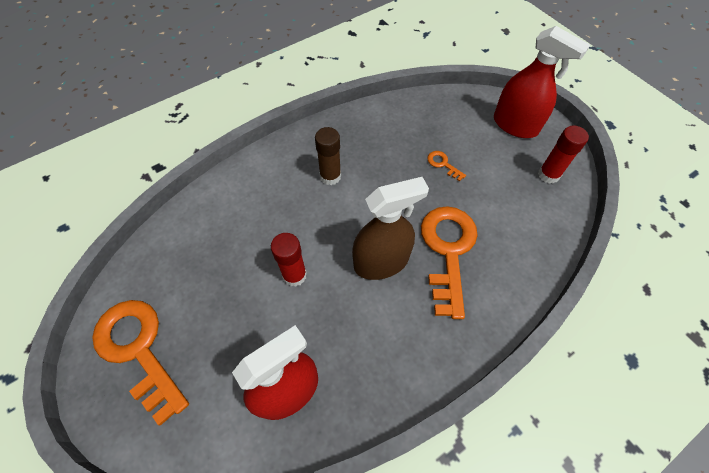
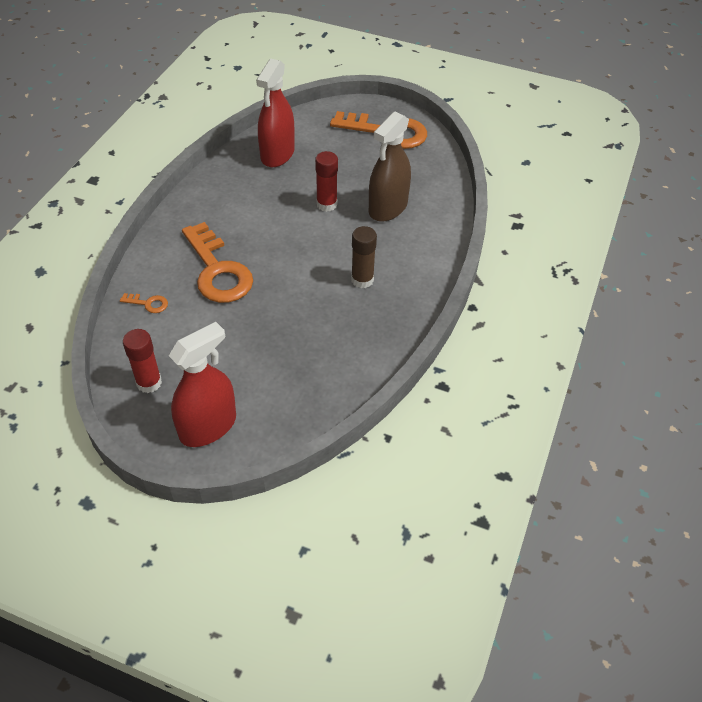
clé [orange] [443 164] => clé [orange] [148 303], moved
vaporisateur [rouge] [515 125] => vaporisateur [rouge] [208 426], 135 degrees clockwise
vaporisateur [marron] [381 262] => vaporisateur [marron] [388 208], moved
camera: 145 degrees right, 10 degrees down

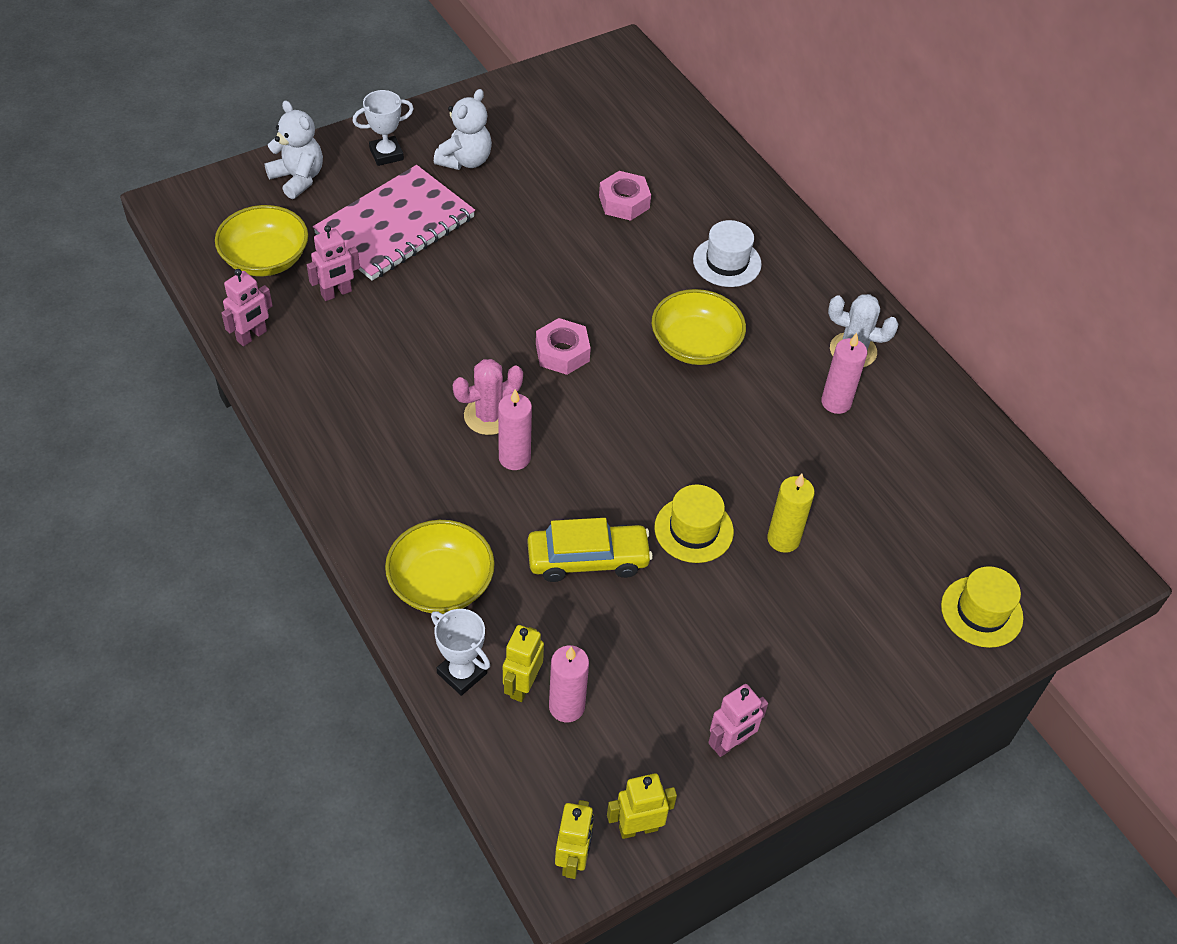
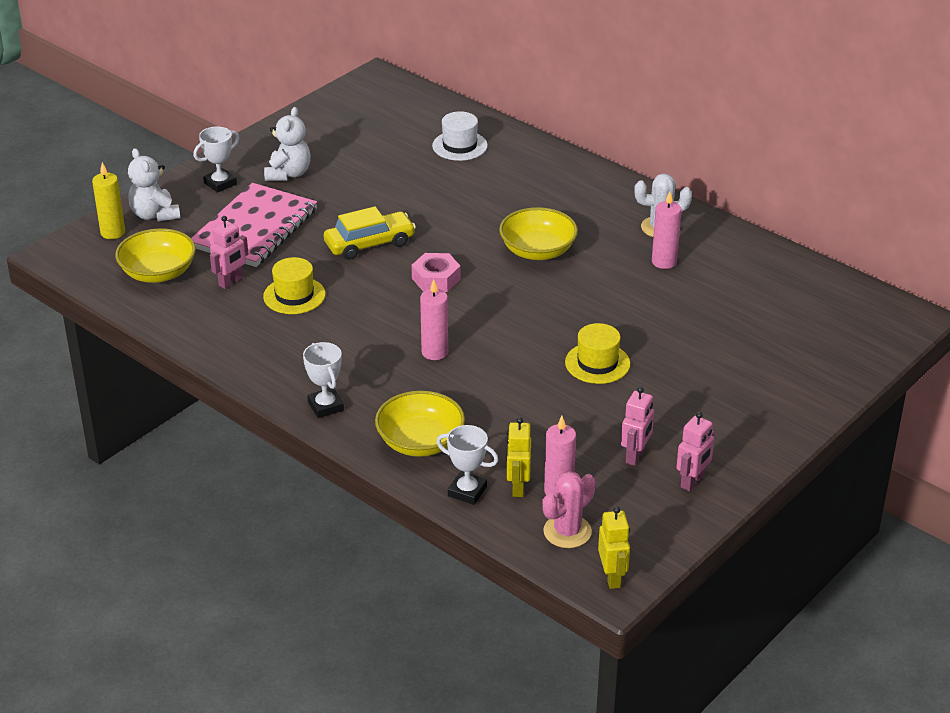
bougie [jaune] [783 539] => bougie [jaune] [113 232], moved
ours en peluche [blanc] [298 178] => ours en peluche [blanc] [155 215], 150 degrees counterclockwise
chapeau [jaune] [981 612] => chapeau [jaune] [294 295], moved
nothing => trophée [blanc] [325 406]
voiture [jaune] [588 559] => voiture [jaune] [369 244], moved
chapeau [blanc] [727 262] => chapeau [blanc] [459 146], moved
cactus [rose] [488 416] => cactus [rose] [567 532], moved
robot [rose] [252 336] => robot [rose] [635 456], moved
écrou [rose] [624 202] => nothing
robot [jaune] [638 828] => nothing
camera: 15 degrees left, 15 degrees down

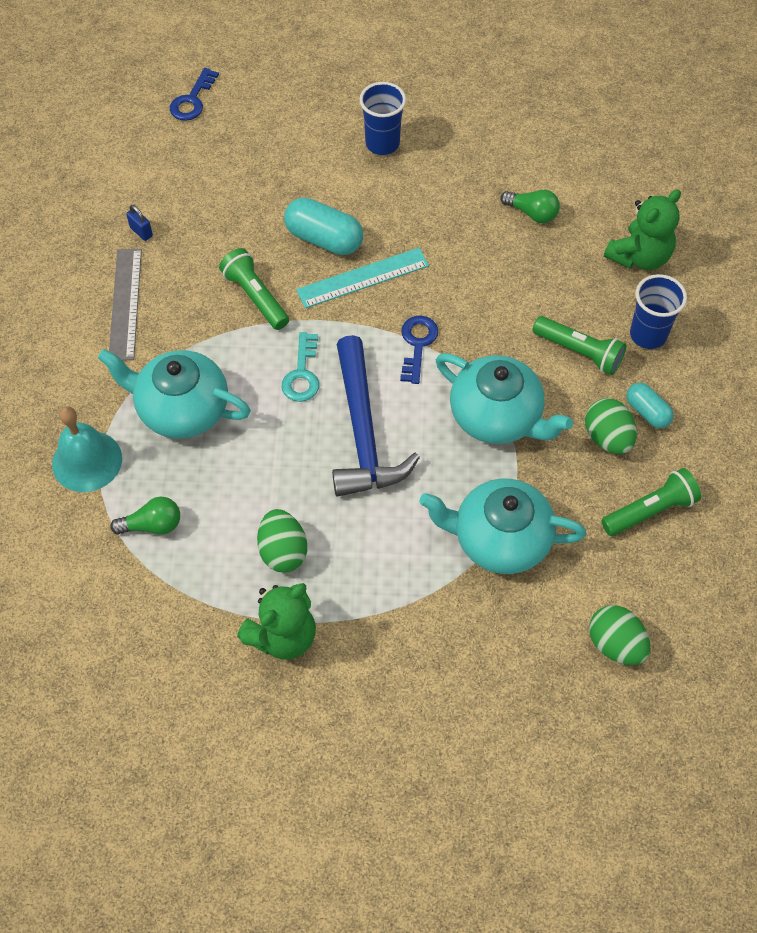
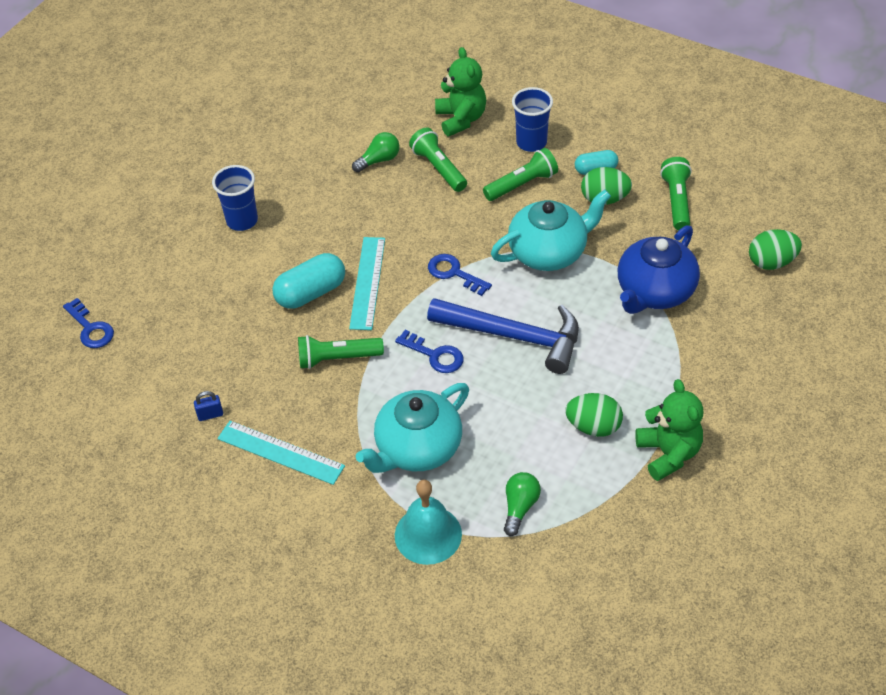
règle [gris] [125 303] => règle [turquoise] [280 452]
clé [turquoise] [302 374] => clé [bleu] [435 355]
nothing => lampe de poche [vert] [438 168]
théière [turquoise] [499 539] => théière [bleu] [654 291]
camera: 60 degrees left, 10 degrees down

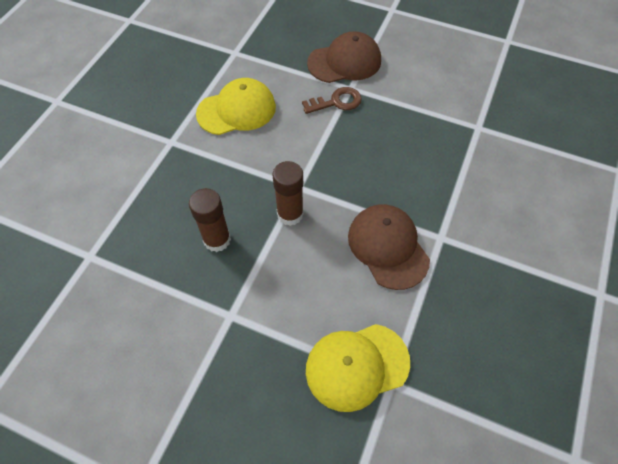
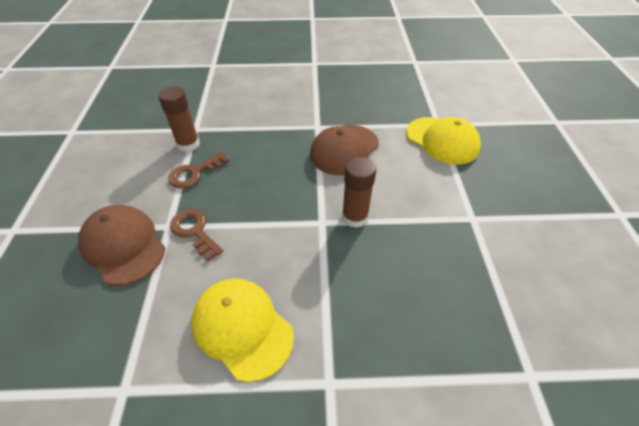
bâton de colle [marron] [217 240] => bâton de colle [marron] [188 144], moved
nothing => clé [marron] [194 173]
camera: 115 degrees left, 10 degrees down

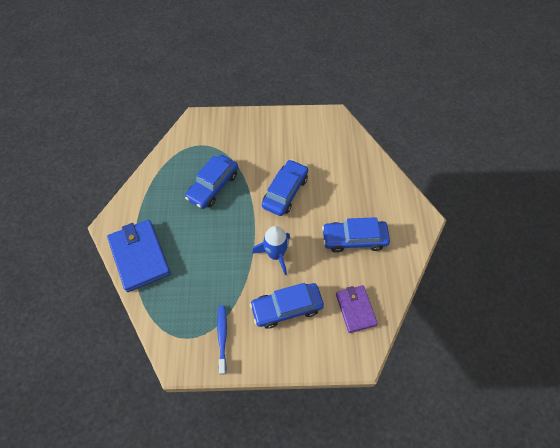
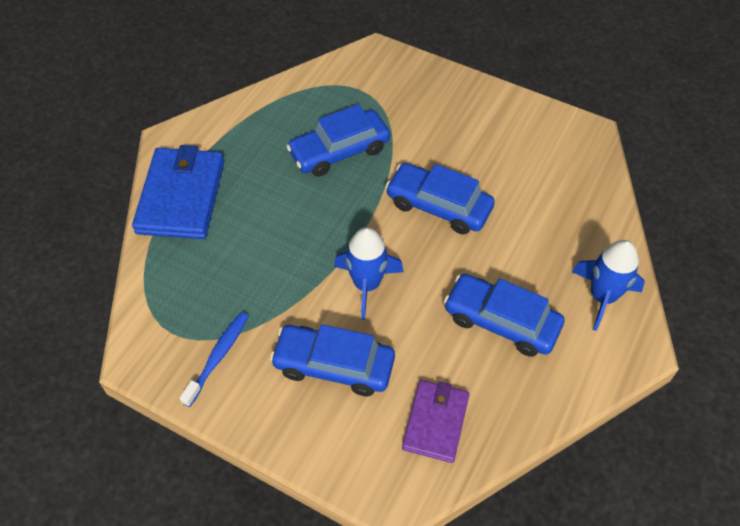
voiture [bleu] [285 192] => voiture [bleu] [439 206], 120 degrees counterclockwise
nothing => fusée [bleu] [602 296]
camera: 30 degrees right, 5 degrees down

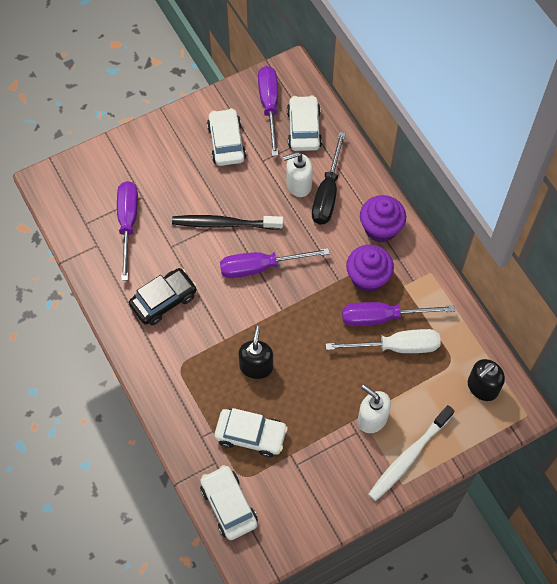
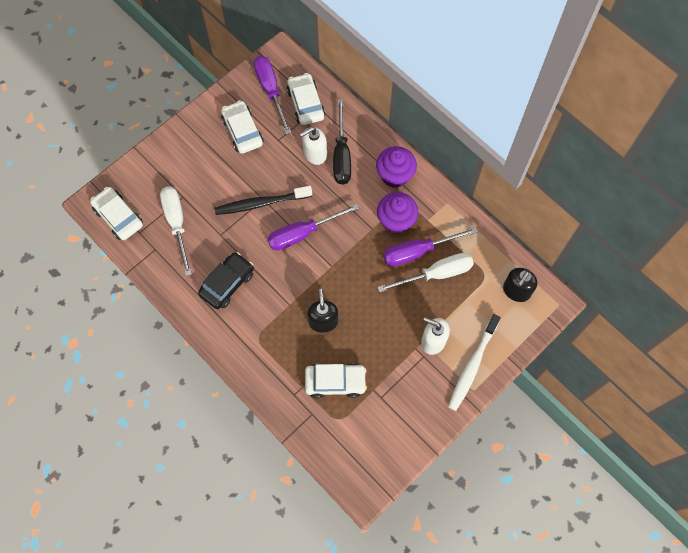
voiture [blanc] [229 505] => voiture [blanc] [118 217], moved
tournevis [violet] [128 224] => tournevis [blanc] [177 224]
camera: 15 degrees left, 5 degrees up

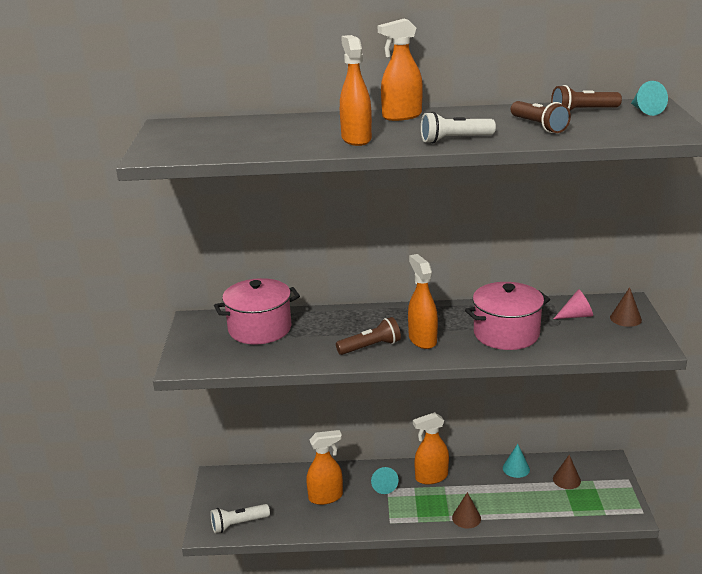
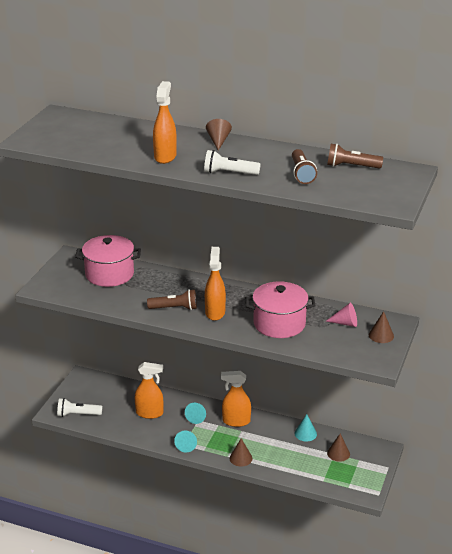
cône [turquoise] [645 111] => cône [turquoise] [186 445], moved
vaporisateur [orange] [401 116] => cône [marron] [218 141]
camera: 20 degrees right, 5 degrees up

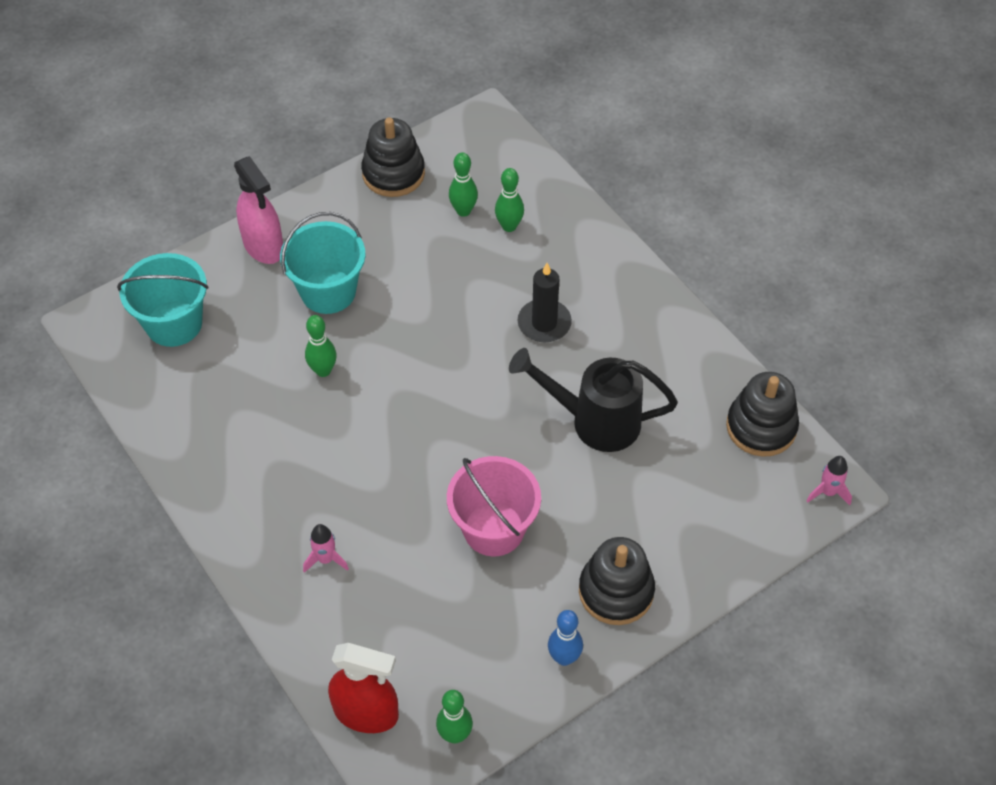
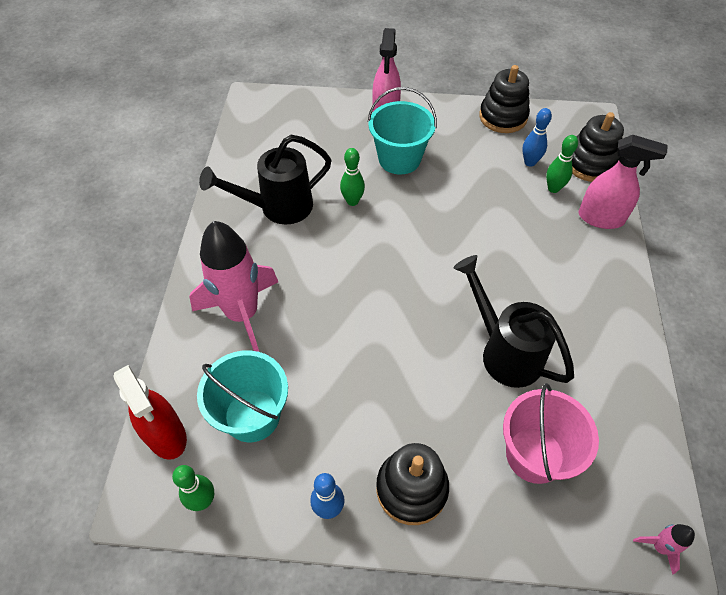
fusée [rose] [326 559] => fusée [rose] [242 314], x2.47
seau [turquoise] [174 323] => seau [turquoise] [252 415], moved
nothing => arrosoir [noir] [278 207]
seau [rose] [494 529] => seau [rose] [535 455], moved
quille [vert] [463 211] => quille [bleu] [529 162]
jouet à empiler [noir] [761 427] => jouet à empiler [noir] [590 164], moved
nothing => vaporisateur [rose] [601 218]
bougie [noir] [544 323] => nothing
camera: 40 degrees right, 0 degrees up

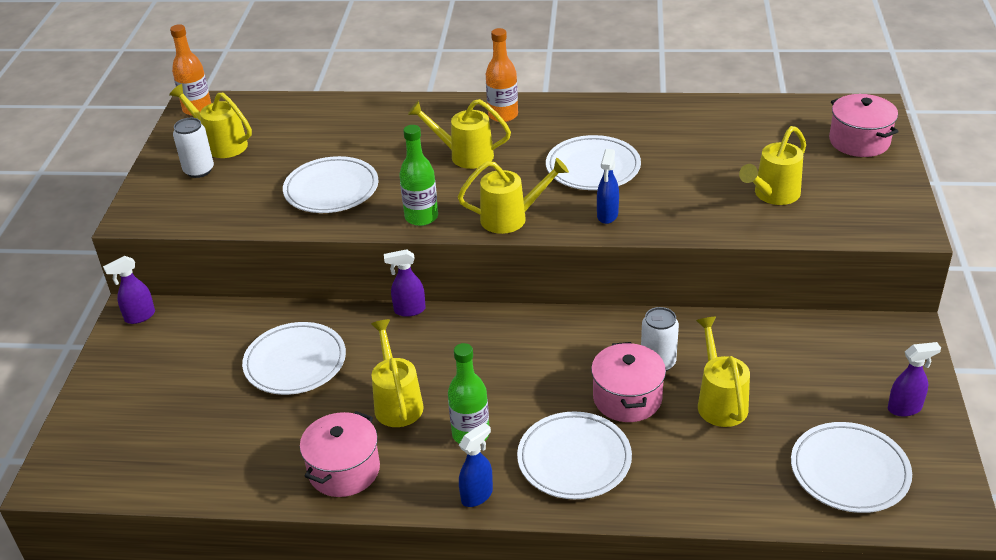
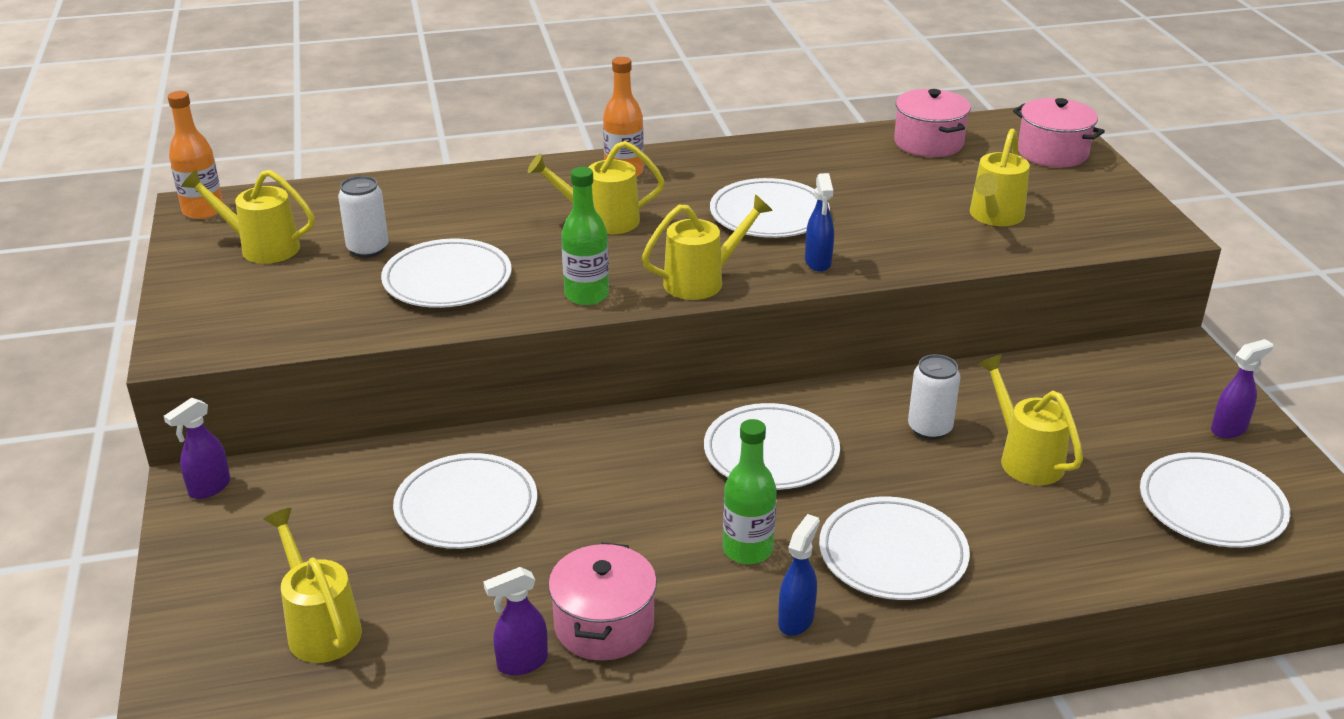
arrosoir [jaune] [397 403] => arrosoir [jaune] [320 627], moved
canette [blanc] [199 170] => canette [blanc] [368 249], moved
vaporisateur [violet] [409 310] => vaporisateur [violet] [521 663], moved
nothing => assiette [blanc] [771 452]
marmite [rose] [627 398] => marmite [rose] [928 143], moved
camera: 20 degrees left, 5 degrees down

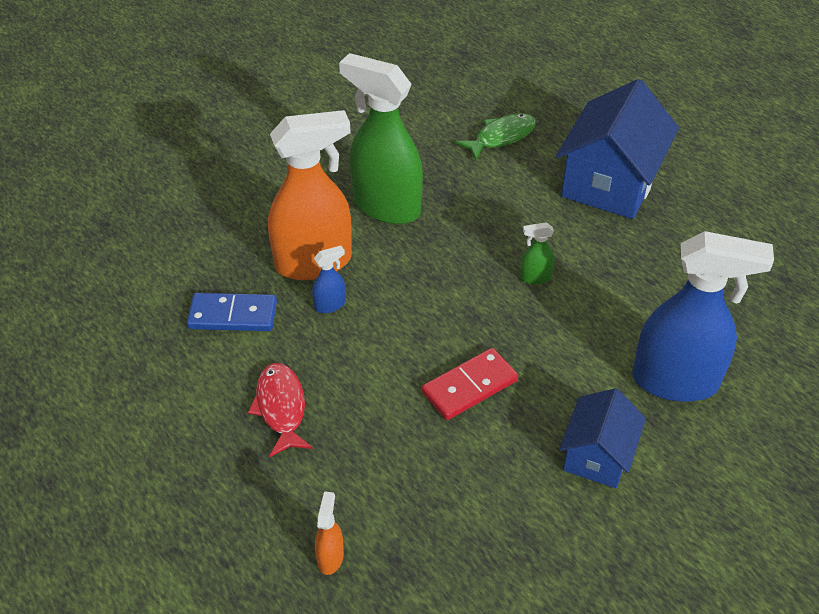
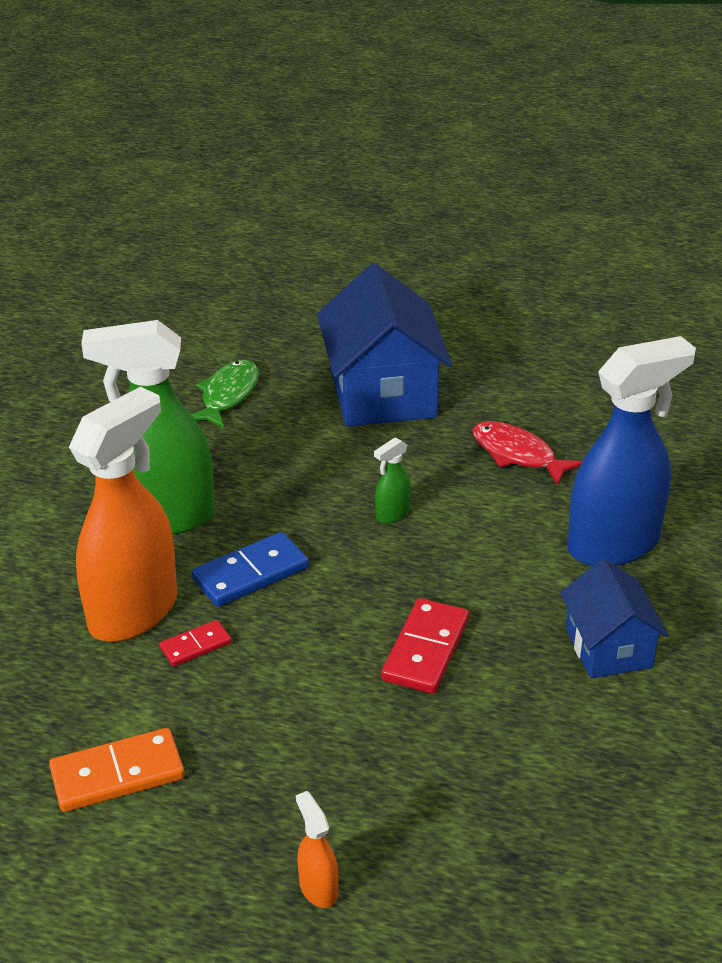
nothing => domino [orange] [117 774]
vaporisateur [bleu] [330 305] => domino [rouge] [195 645]
domino [bleu] [233 315] => domino [bleu] [250 573], moved
vaporisateur [orange] [330 557] => vaporisateur [orange] [318 888], moved
poisson [rouge] [281 408] => poisson [rouge] [517 454], moved
camera: 35 degrees left, 10 degrees down

